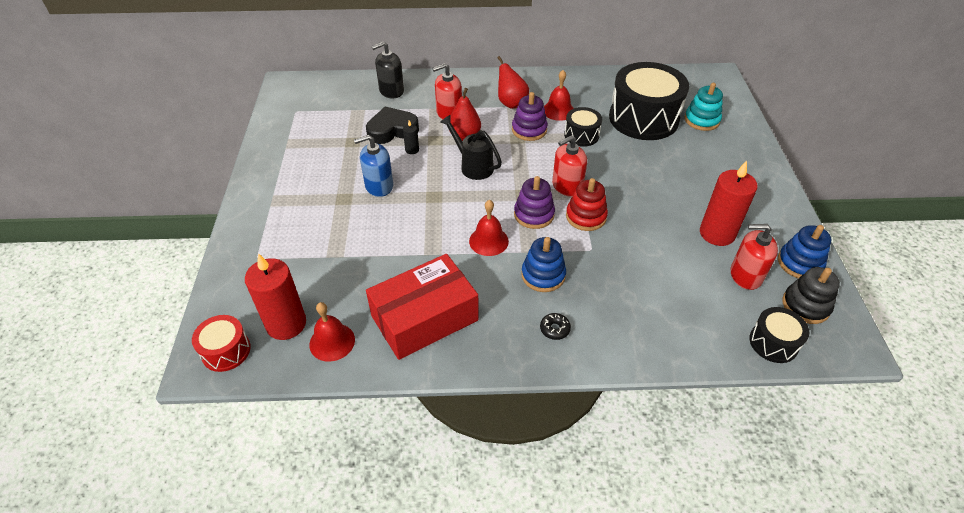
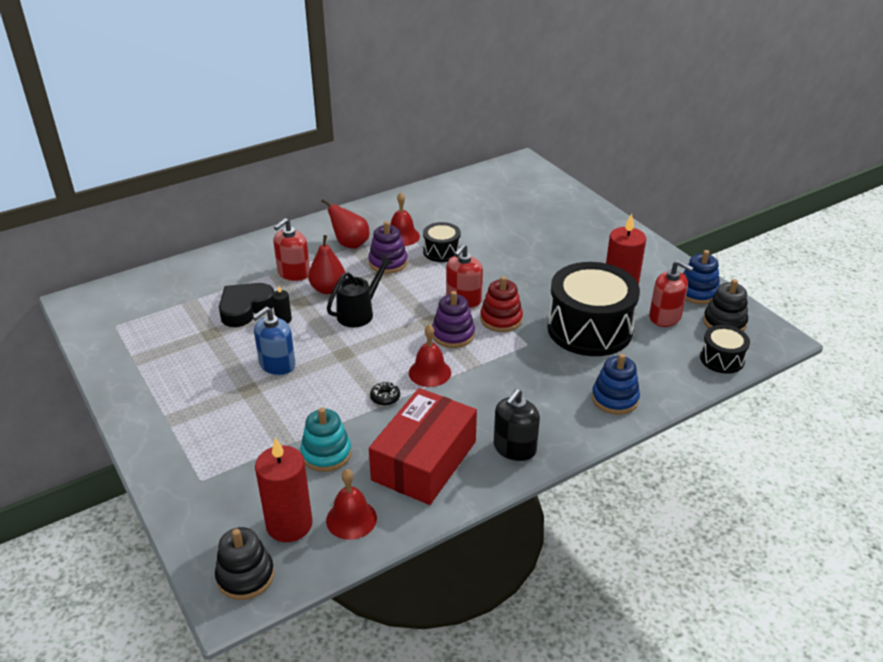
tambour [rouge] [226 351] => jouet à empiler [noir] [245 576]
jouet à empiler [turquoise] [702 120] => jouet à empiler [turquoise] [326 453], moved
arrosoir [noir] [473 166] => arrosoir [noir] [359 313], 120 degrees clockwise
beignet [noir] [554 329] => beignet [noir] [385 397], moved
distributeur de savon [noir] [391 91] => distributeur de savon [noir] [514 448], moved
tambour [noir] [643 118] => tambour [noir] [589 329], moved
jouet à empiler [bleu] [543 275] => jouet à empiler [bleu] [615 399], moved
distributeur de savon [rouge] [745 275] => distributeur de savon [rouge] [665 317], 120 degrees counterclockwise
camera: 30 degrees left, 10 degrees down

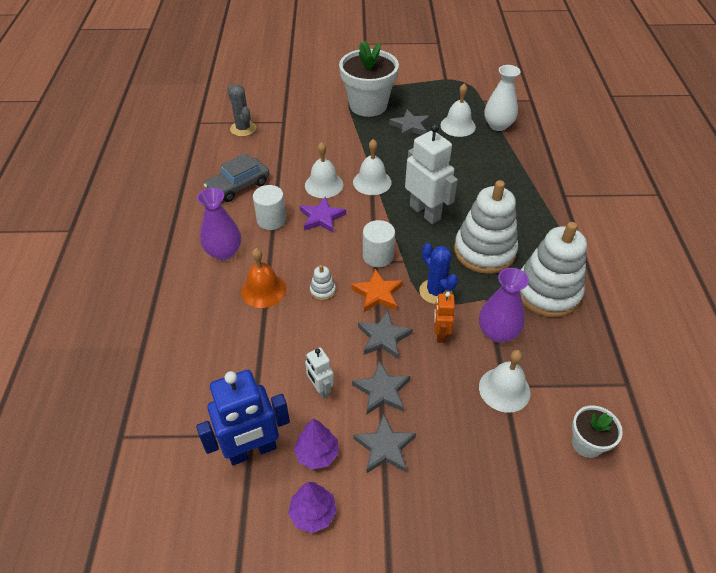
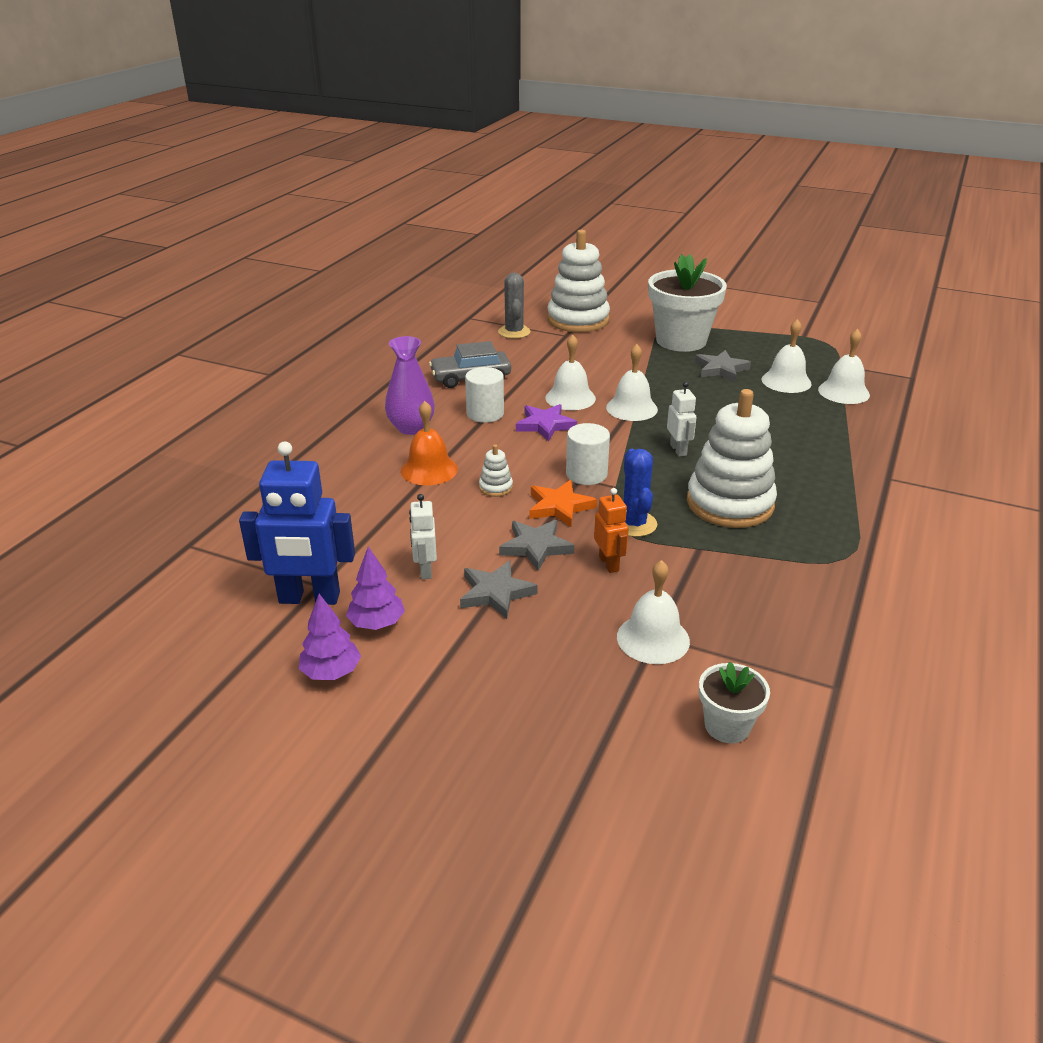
jouet à empiler [blanc] [547 292] => jouet à empiler [blanc] [578 320], moved
robot [orange] [440 334] => robot [orange] [609 563], 135 degrees clockwise
robot [blanc] [425 212] => robot [blanc] [678 450], x0.53
vase [blanc] [498 125] => cloche [blanc] [843 392]
étoile [gris] [385 447] => nothing
vase [violet] [497 332] => nothing
camera: 25 degrees right, 15 degrees down

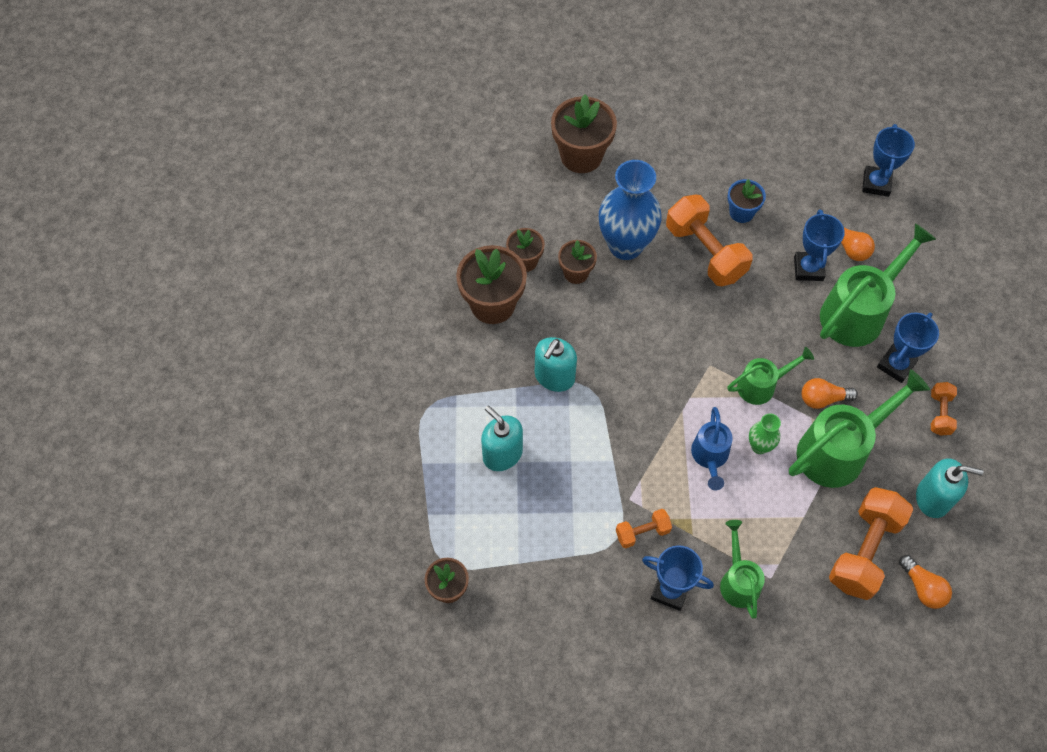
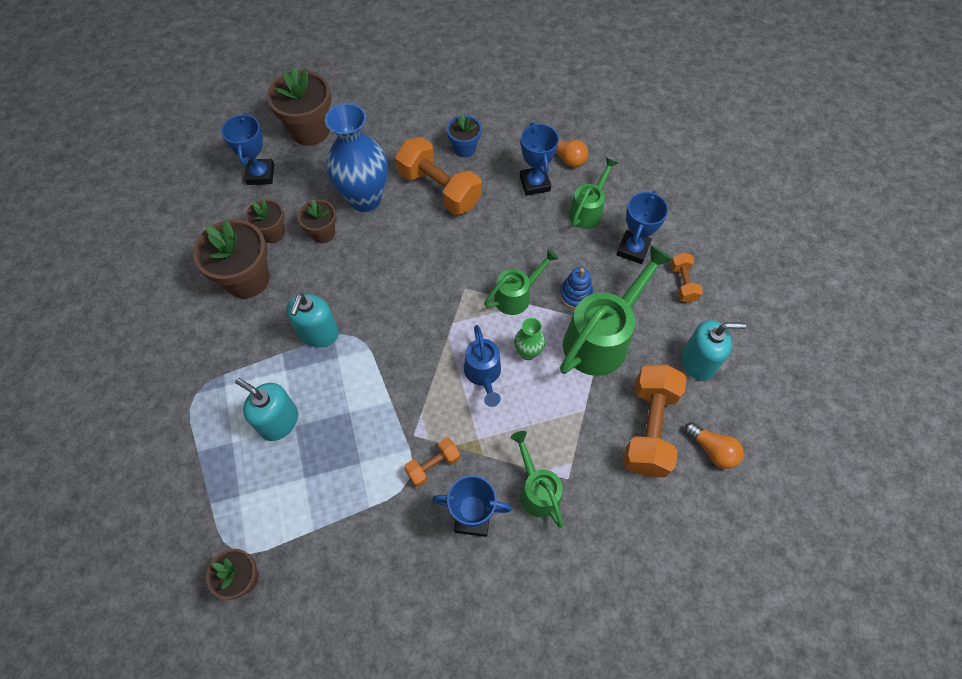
trophée [bleu] [876 183] => trophée [bleu] [260 174], moved
ampoule [orange] [823 399] => jouet à empiler [bleu] [575 295]
arrosoir [vert] [858 312] => arrosoir [vert] [588 211], x0.57
camera: 15 degrees left, 0 degrees up

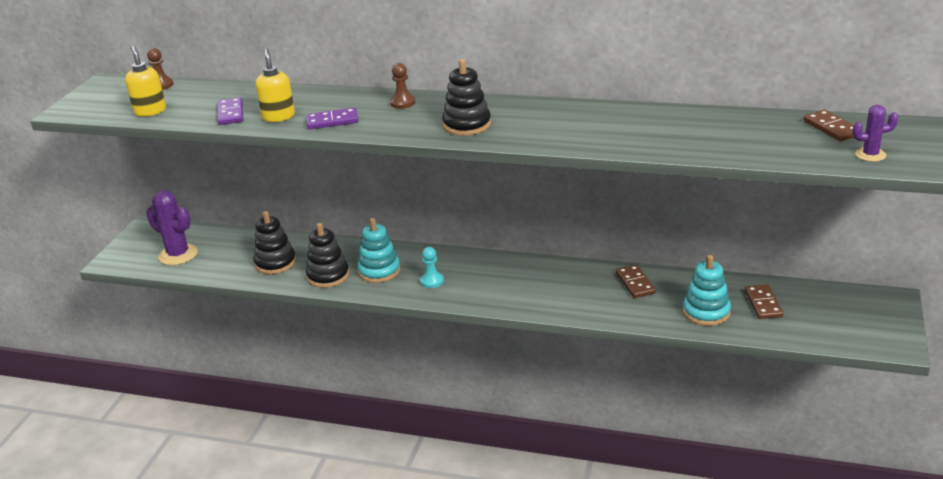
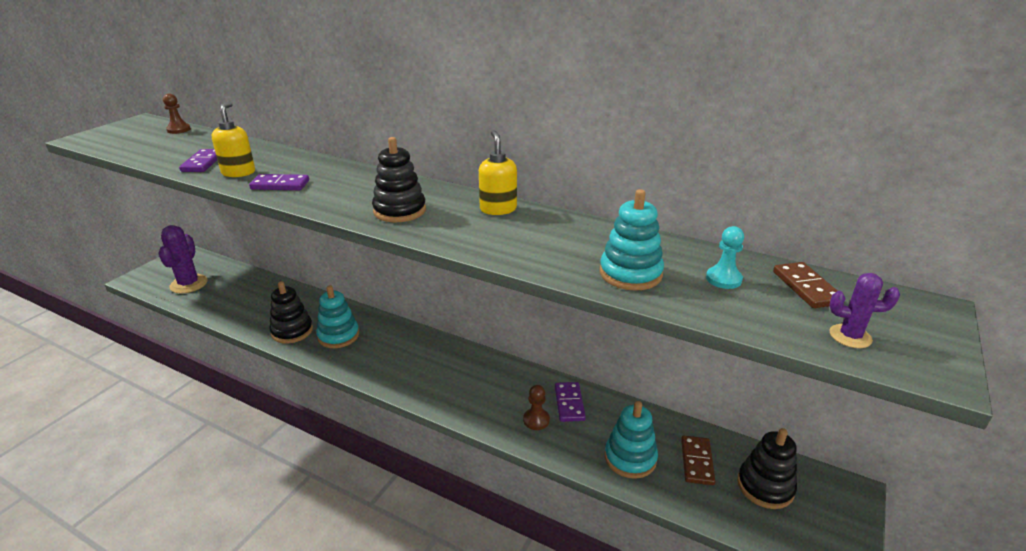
cactus [violet] [178 255] => cactus [violet] [189 284], 45 degrees clockwise
distributeur de savon [jaune] [150 111] => distributeur de savon [jaune] [498 209], moved
pion [marron] [403 103] => pion [marron] [536 420], moved
domino [marron] [635 283] => domino [violet] [569 403]
nothing => jouet à empiler [turquoise] [630 274]
pion [turquoise] [432 281] => pion [turquoise] [723 279], moved
jouet à empiler [noir] [275 263] => jouet à empiler [noir] [765 486], moved
camera: 10 degrees right, 0 degrees up

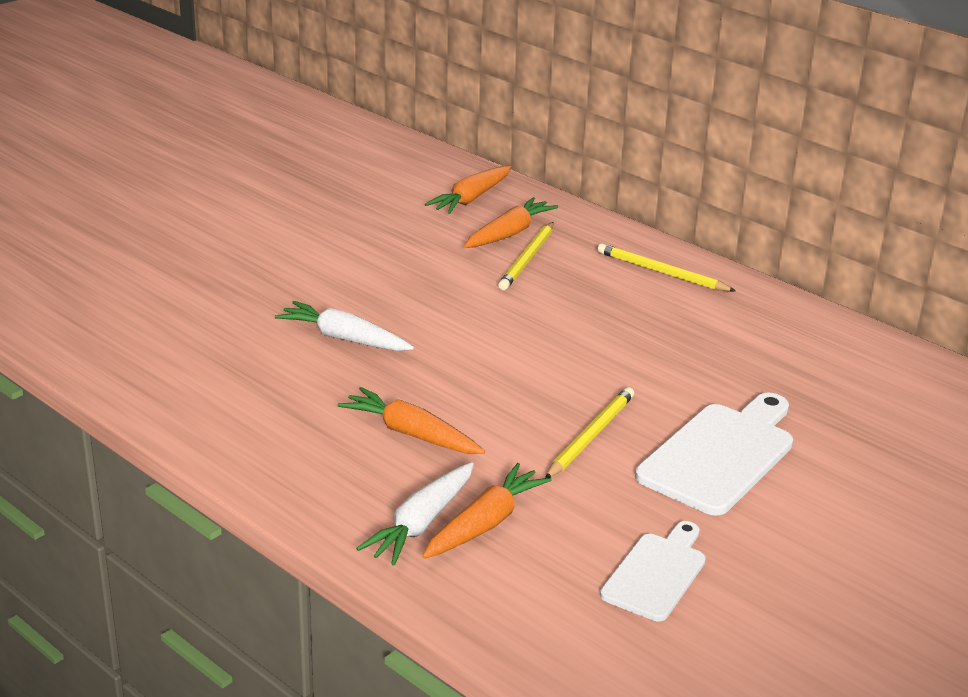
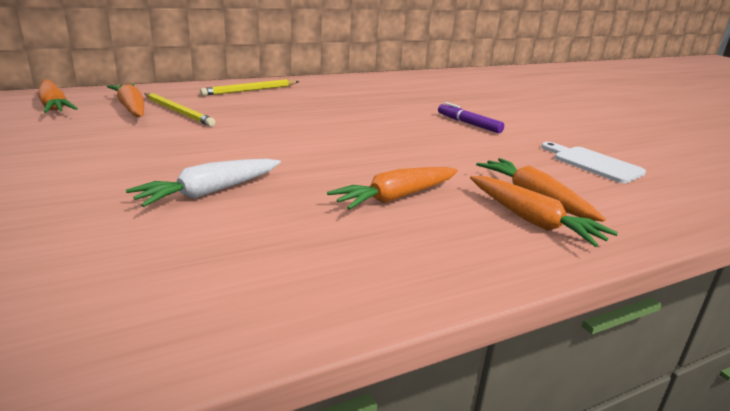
planche à découper [blanc] [720 455] => feutre [violet] [468 124]
carotte [blanc] [421 523] => carotte [orange] [532 220]
crayon [jaune] [590 436] => nothing
camera: 70 degrees left, 5 degrees down

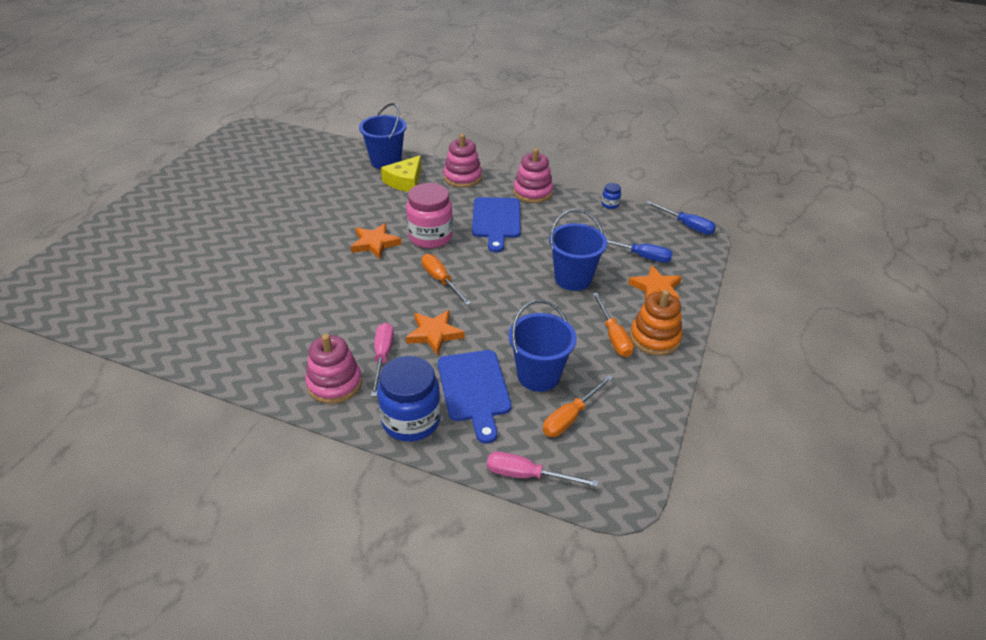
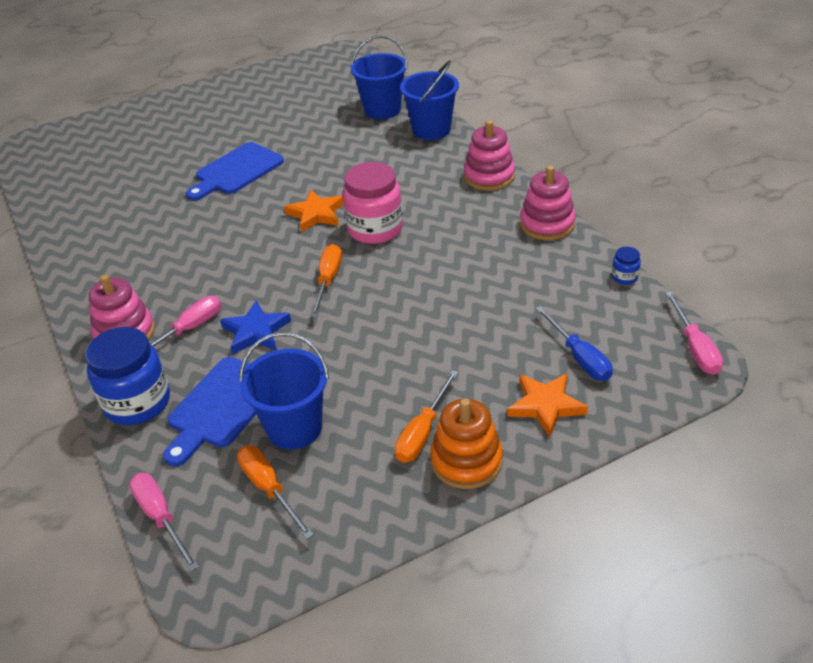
planche à découper [bleu] [496 221] => planche à découper [bleu] [236 171], moved
étoile [orange] [434 334] => étoile [bleu] [256 331]
tournevis [orange] [570 417] => tournevis [orange] [269 489], 60 degrees clockwise
seau [bleu] [573 278] => seau [bleu] [382 110], moved
tournevis [bleu] [686 225] => tournevis [rose] [695 348]
fromage [jaune] [405 181] => nothing
camera: 45 degrees right, 0 degrees up

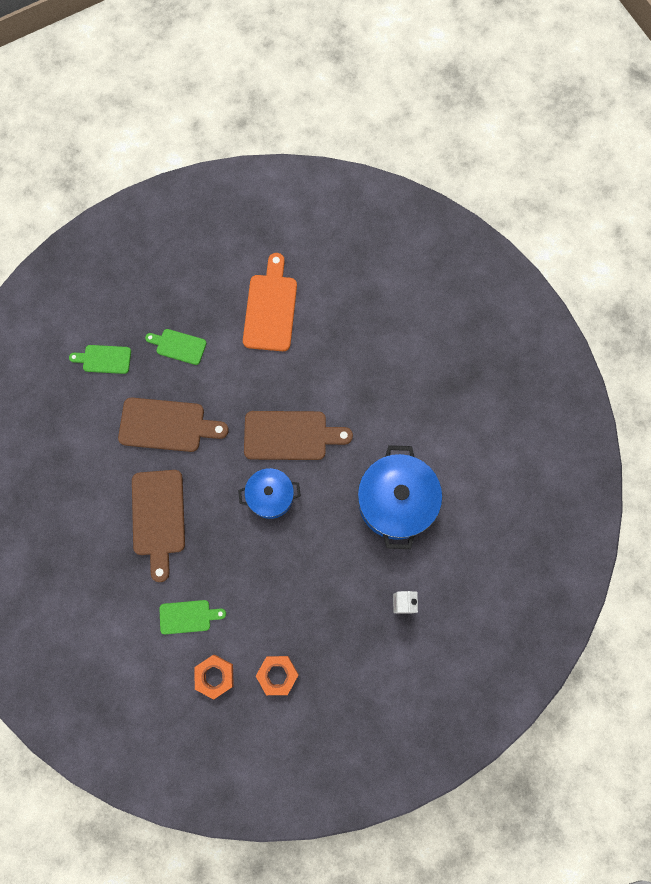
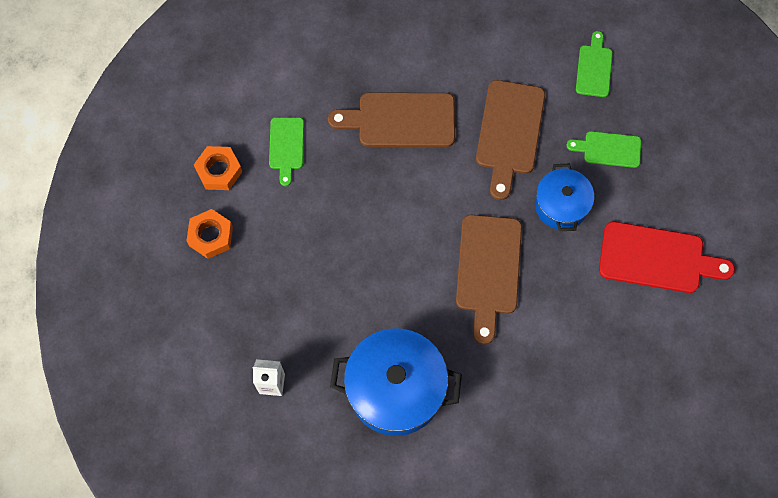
marmite [bleu] [270 496] => marmite [bleu] [561 205], moved
planche à découper [vert] [178 346] => planche à découper [vert] [608 149], 105 degrees counterclockwise
planche à découper [orange] [271 308] => planche à découper [rouge] [657 258]
camera: 95 degrees right, 5 degrees down

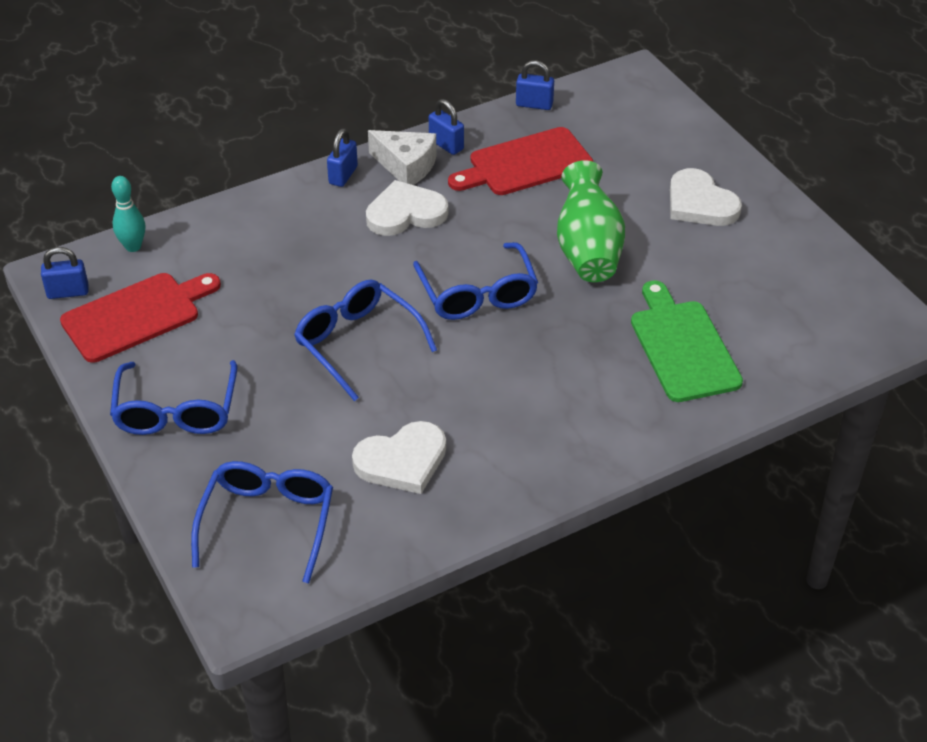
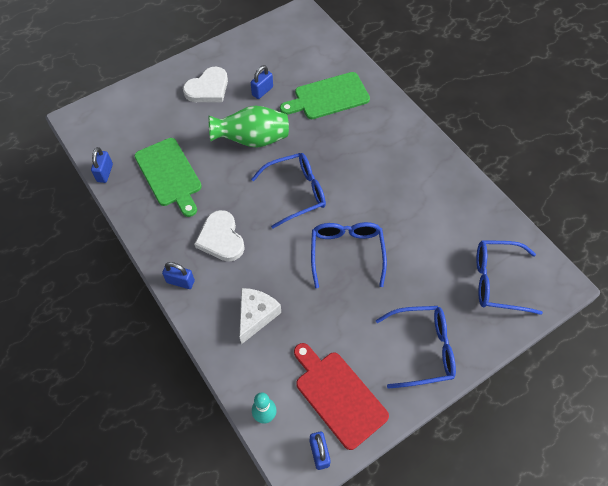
planche à découper [rouge] [525 164] => planche à découper [vert] [169 175]
fromage [blanc] [406 166] => fromage [blanc] [256 316], moved
cadenas [bleu] [446 145] => cadenas [bleu] [262 91], moved
lunettes [bleu] [357 343] => lunettes [bleu] [347 252], 135 degrees clockwise
cœur [blanc] [402 461] => nothing
camera: 95 degrees left, 15 degrees up

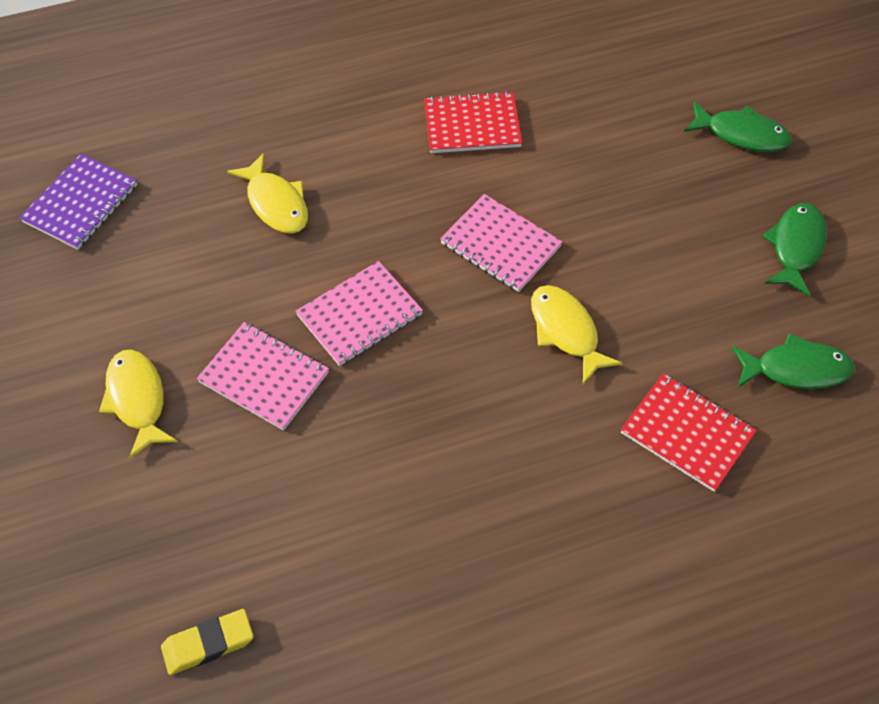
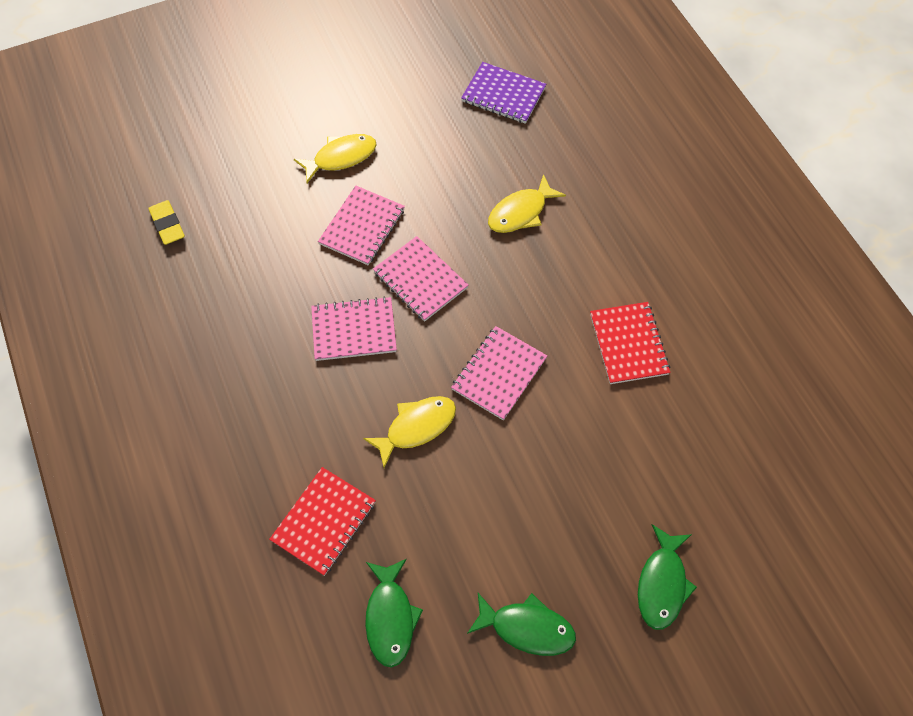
nothing => carnet [rose] [354 330]
camera: 85 degrees right, 5 degrees up

